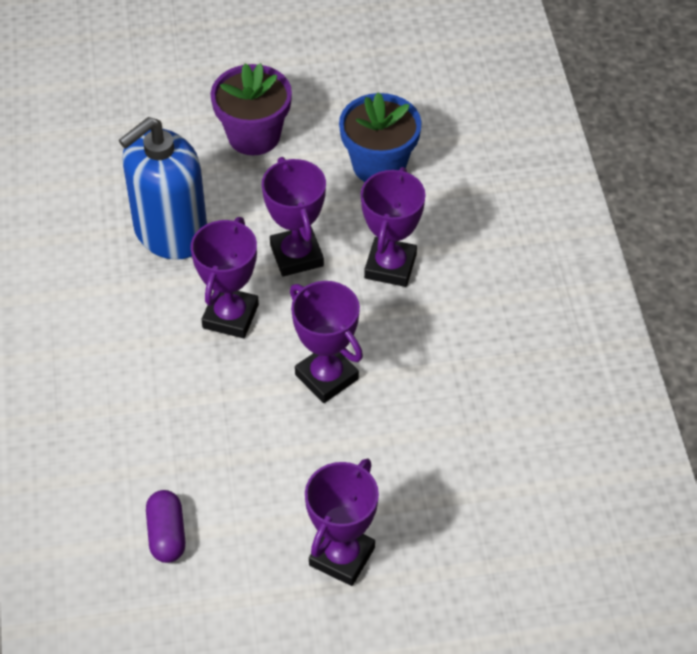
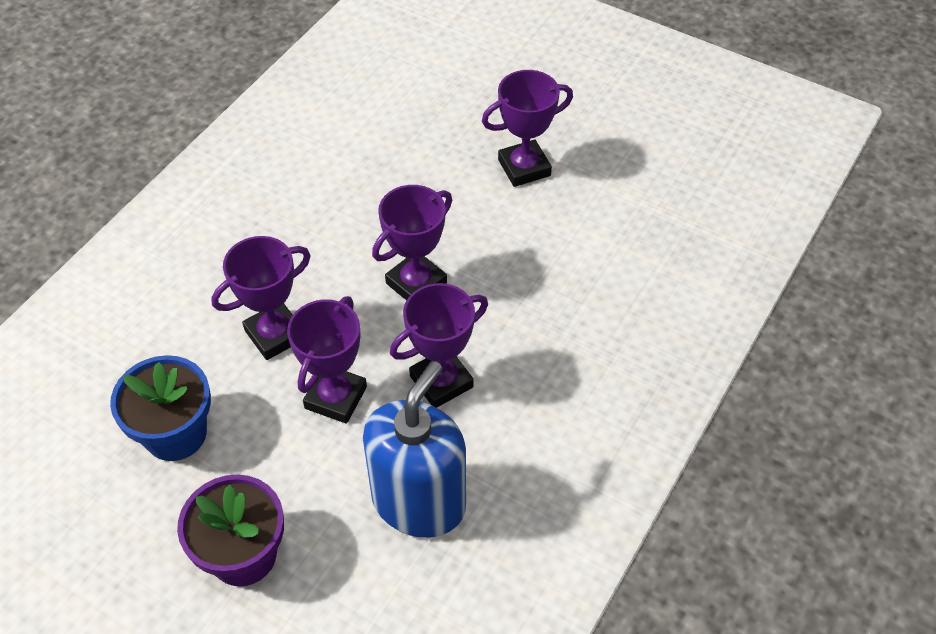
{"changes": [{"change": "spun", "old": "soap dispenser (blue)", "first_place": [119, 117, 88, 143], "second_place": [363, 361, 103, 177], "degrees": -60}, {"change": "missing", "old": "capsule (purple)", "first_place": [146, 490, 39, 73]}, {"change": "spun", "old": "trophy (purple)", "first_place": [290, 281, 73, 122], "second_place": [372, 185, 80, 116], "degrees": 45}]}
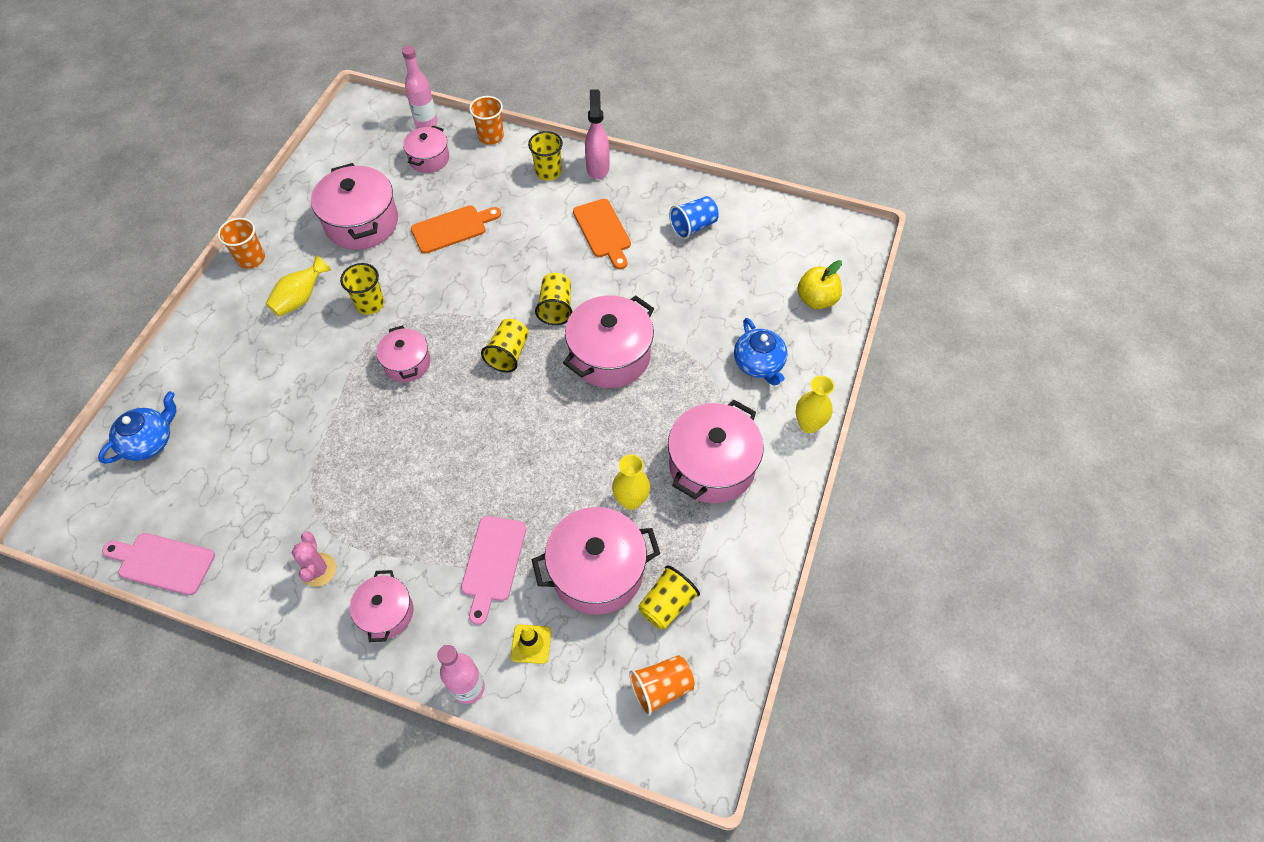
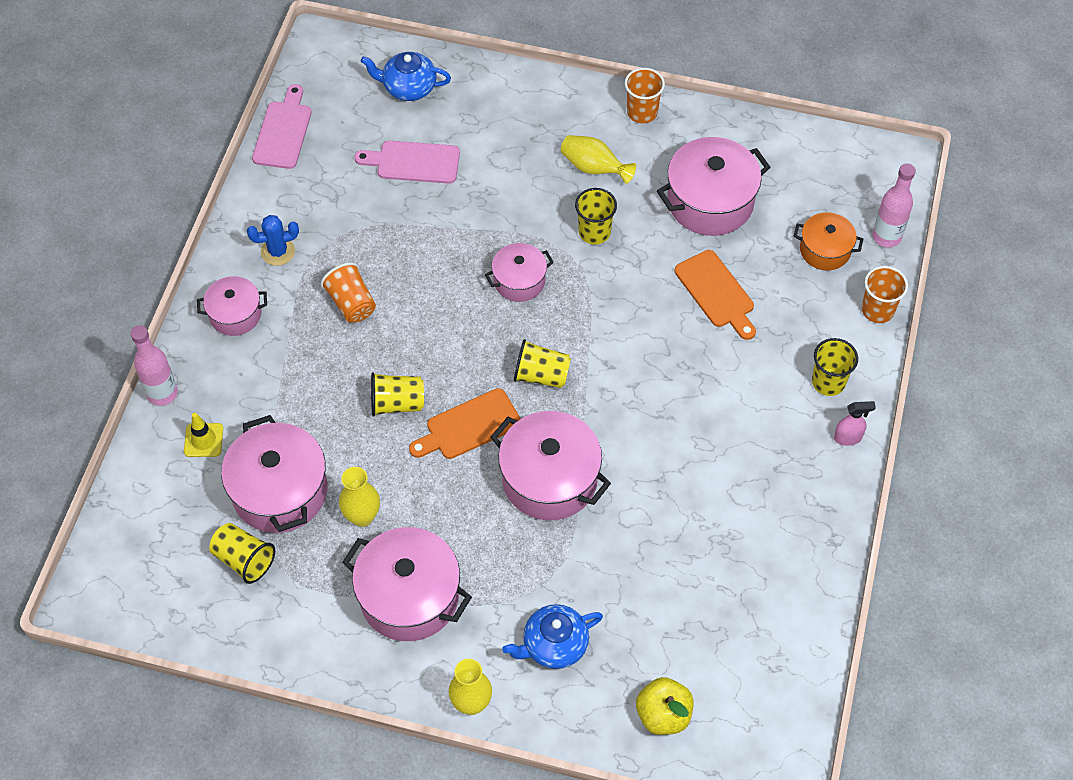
{"changes": [{"change": "spun", "old": "teapot (blue)", "first_place": [98, 391, 78, 73], "second_place": [361, 52, 90, 49], "degrees": 150}, {"change": "colour", "old": "cactus (pink)", "new": "cactus (blue)", "first_place": [292, 531, 44, 56], "second_place": [247, 215, 52, 51]}, {"change": "colour", "old": "pot (pink)", "new": "pot (orange)", "first_place": [403, 126, 46, 47], "second_place": [794, 212, 69, 59]}, {"change": "relocated", "old": "cutting board (pink)", "first_place": [461, 516, 65, 109], "second_place": [354, 141, 106, 43]}, {"change": "relocated", "old": "cup (yellow)", "first_place": [535, 273, 38, 52], "second_place": [371, 372, 53, 45]}, {"change": "relocated", "old": "cutting board (orange)", "first_place": [573, 199, 58, 70], "second_place": [409, 388, 112, 71]}, {"change": "size", "old": "spray bottle (pink)", "first_place": [585, 89, 25, 90], "second_place": [834, 401, 42, 45], "factor": 0.61}, {"change": "relocated", "old": "cup (orange)", "first_place": [629, 655, 66, 61], "second_place": [321, 262, 55, 61]}, {"change": "missing", "old": "cup (blue)", "first_place": [669, 196, 50, 43]}]}
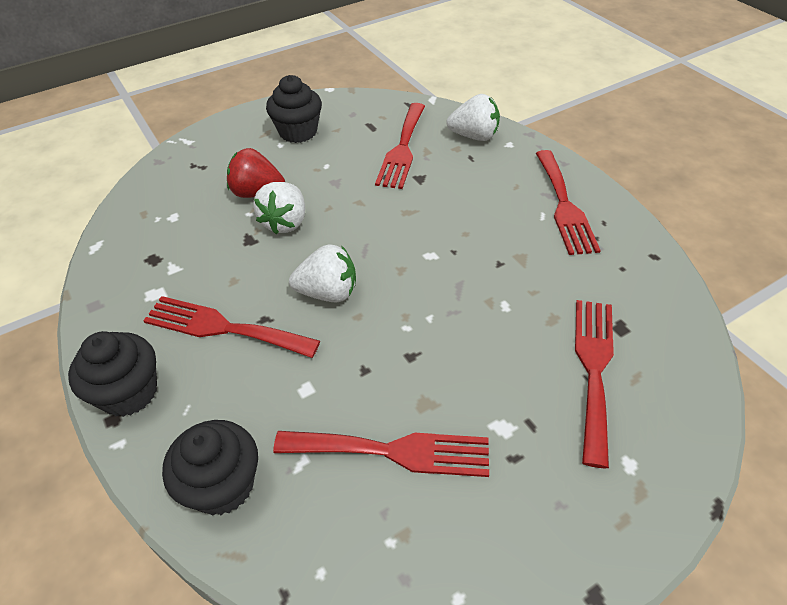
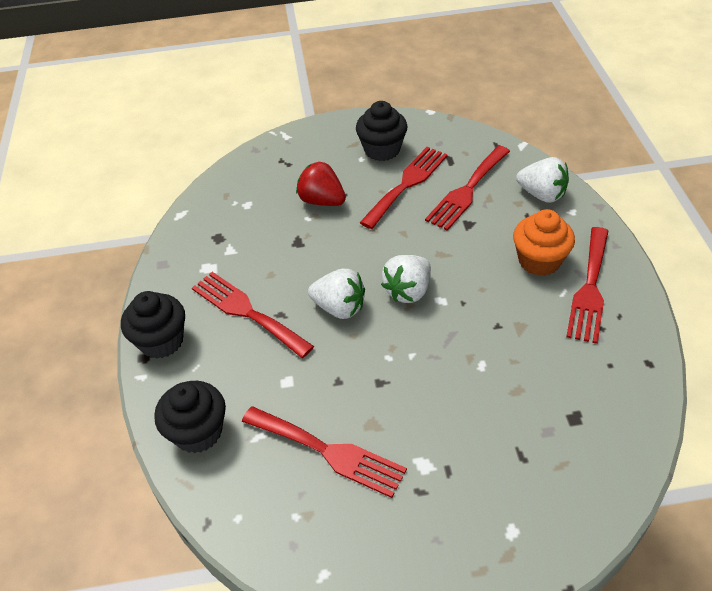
{"changes": [{"change": "relocated", "old": "strawberry (white)", "first_place": [253, 182, 52, 52], "second_place": [381, 255, 50, 48]}, {"change": "relocated", "old": "fork (red)", "first_place": [575, 300, 39, 169], "second_place": [360, 147, 88, 82]}, {"change": "appeared", "new": "cupcake (orange)", "second_place": [513, 209, 62, 67]}]}
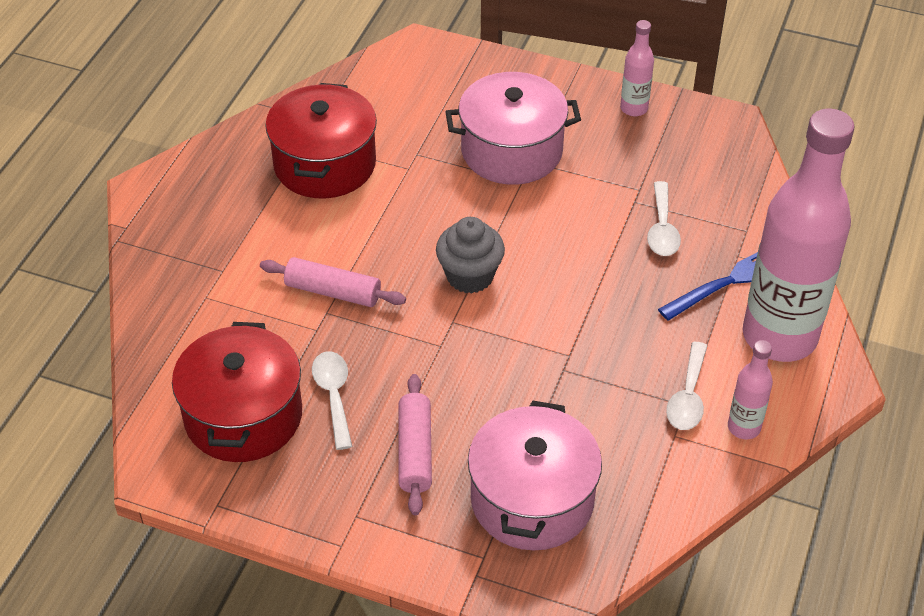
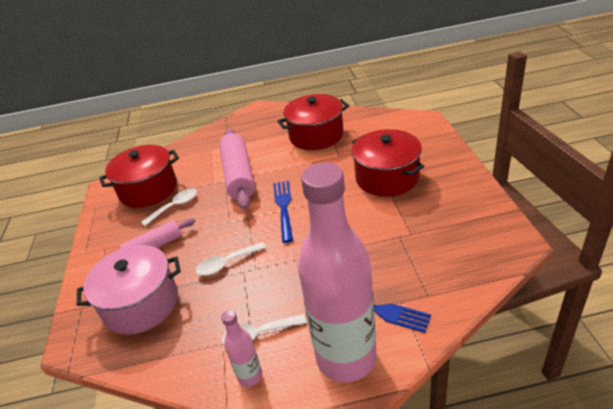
{"changes": [{"change": "size", "old": "rolling pin (pink)", "first_place": [260, 257, 146, 50], "second_place": [219, 129, 36, 81], "factor": 1.67}, {"change": "exchanged", "old": "cupcake (grey)", "new": "fork (blue)", "first_place": [436, 217, 69, 77], "second_place": [273, 181, 20, 62]}, {"change": "colour", "old": "pot (pink)", "new": "pot (red)", "first_place": [445, 72, 136, 113], "second_place": [352, 129, 72, 67]}, {"change": "missing", "old": "bottle (pink)", "first_place": [620, 20, 34, 97]}, {"change": "relocated", "old": "spoon (white)", "first_place": [647, 181, 34, 75], "second_place": [196, 242, 70, 34]}]}
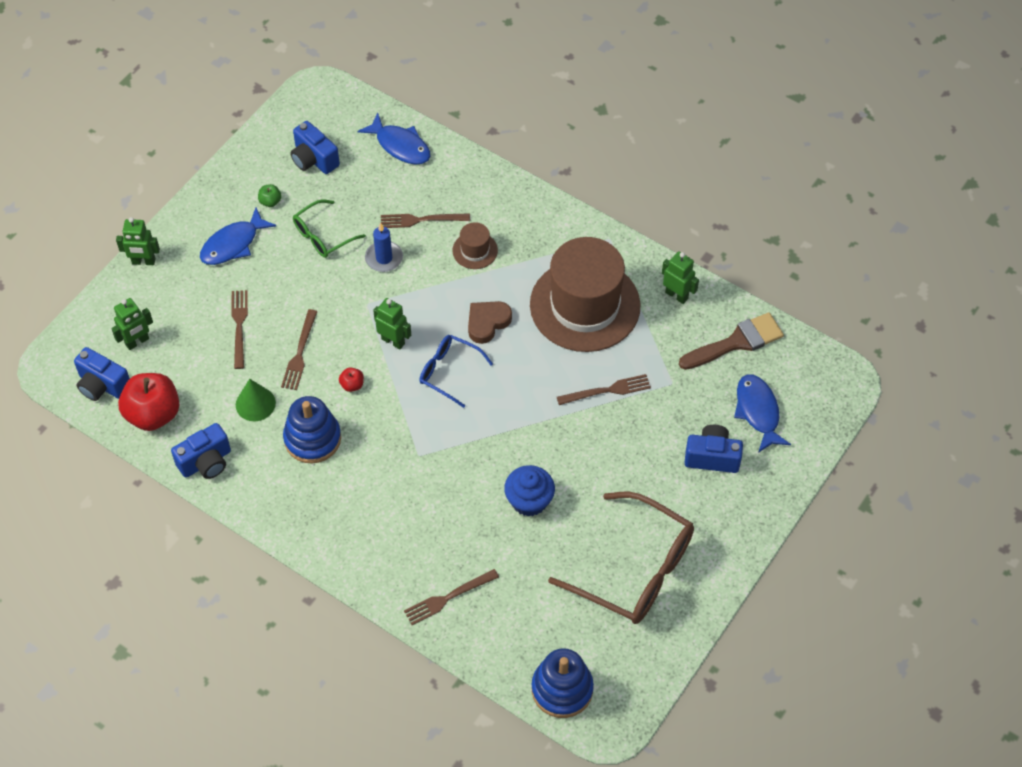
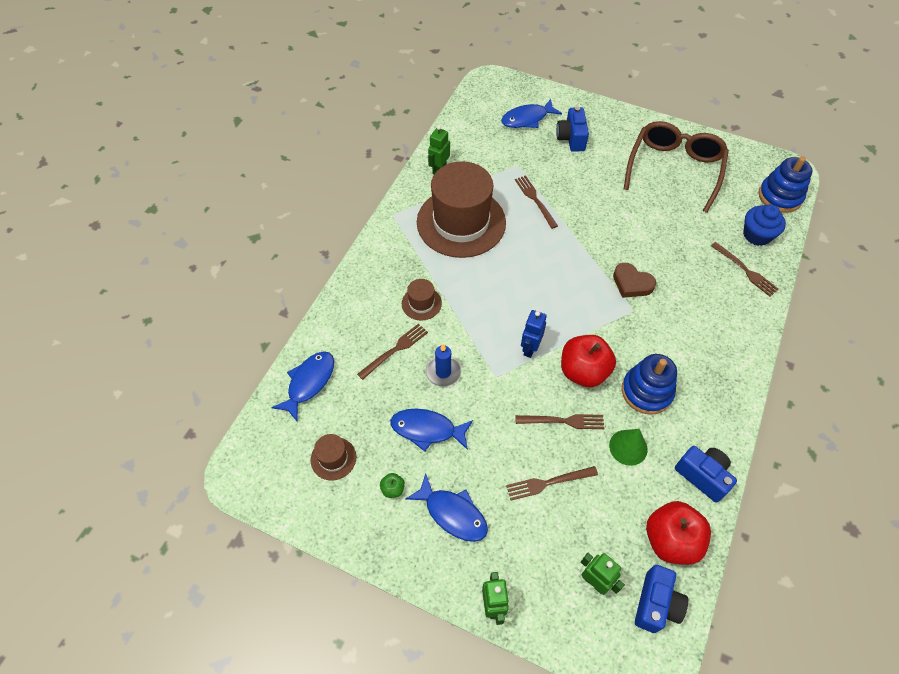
{"changes": [{"change": "exchanged", "old": "camera (blue)", "new": "hat (brown)", "first_place": [290, 121, 50, 53], "second_place": [311, 434, 45, 47]}, {"change": "exchanged", "old": "glasses (green)", "new": "fish (blue)", "first_place": [293, 199, 73, 59], "second_place": [390, 409, 83, 43]}, {"change": "size", "old": "apple (red)", "first_place": [339, 367, 25, 25], "second_place": [561, 335, 55, 52], "factor": 2.35}, {"change": "colour", "old": "robot (green)", "new": "robot (blue)", "first_place": [373, 298, 38, 51], "second_place": [521, 310, 26, 48]}, {"change": "spun", "old": "fork (brown)", "first_place": [381, 213, 89, 15], "second_place": [357, 323, 71, 57], "degrees": -120}, {"change": "missing", "old": "glasses (blue)", "first_place": [419, 335, 74, 73]}, {"change": "relocated", "old": "heart (brown)", "first_place": [468, 301, 44, 43], "second_place": [613, 263, 43, 35]}, {"change": "relocated", "old": "cupcake (blue)", "first_place": [504, 465, 51, 52], "second_place": [743, 204, 43, 42]}, {"change": "missing", "old": "brush (brown)", "first_place": [679, 312, 105, 58]}]}
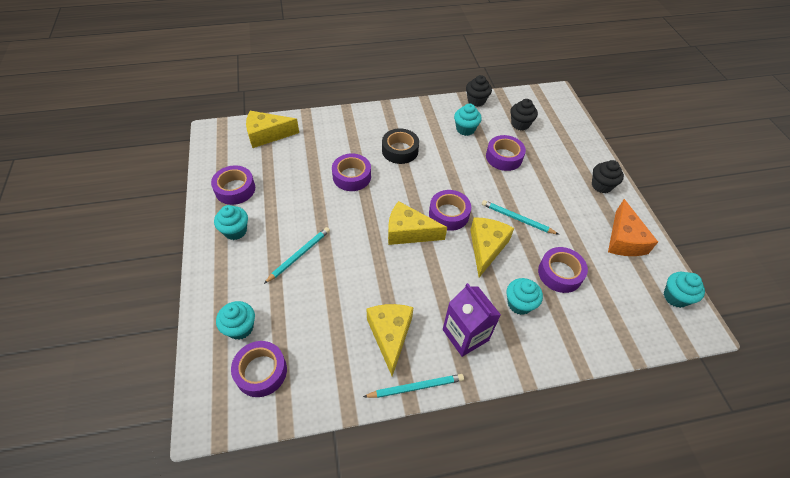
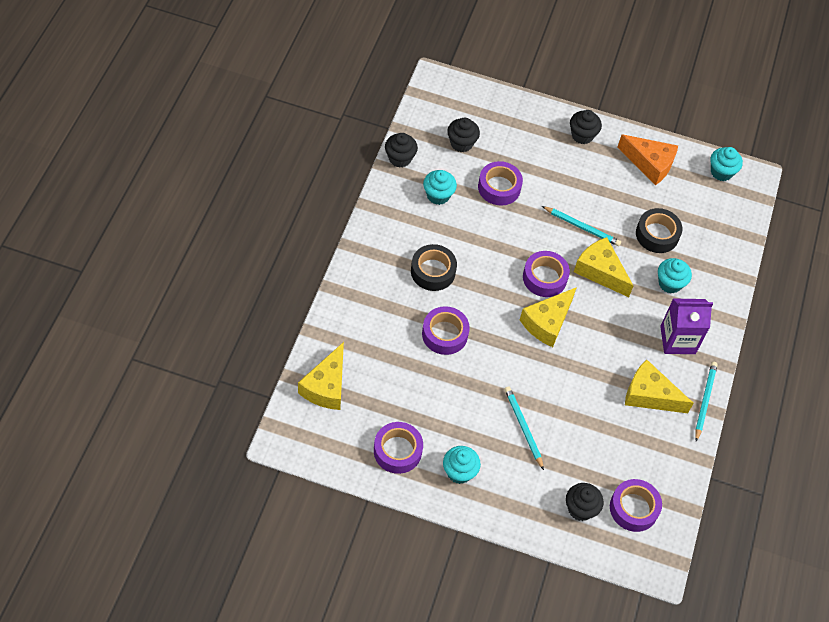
{"changes": [{"change": "colour", "old": "cupcake (turquoise)", "new": "cupcake (black)", "first_place": [216, 301, 39, 39], "second_place": [566, 483, 38, 38]}, {"change": "spun", "old": "pencil (turquoise)", "first_place": [482, 200, 77, 35], "second_place": [542, 206, 79, 40], "degrees": -120}, {"change": "colour", "old": "tape (purple)", "new": "tape (black)", "first_place": [538, 247, 50, 46], "second_place": [636, 208, 46, 45]}]}
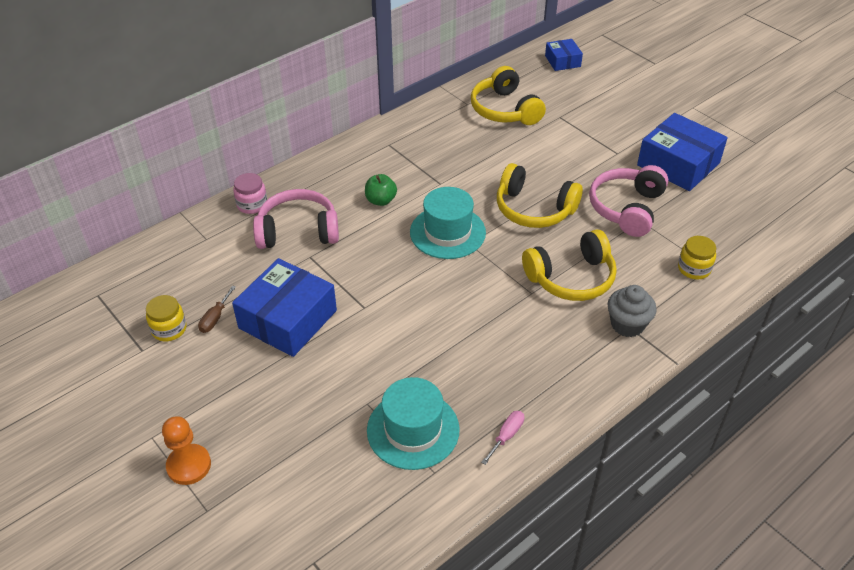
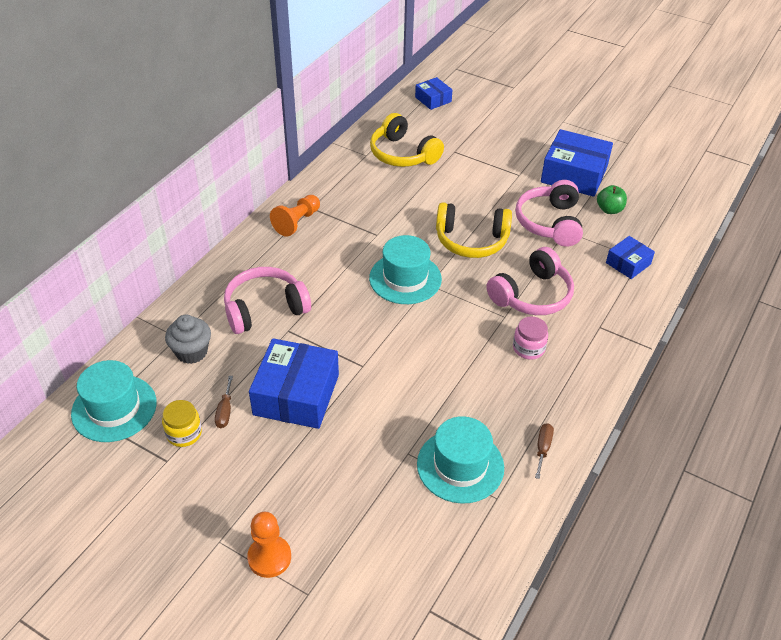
{"changes": [{"change": "relocated", "old": "jar (pink)", "first_place": [233, 173, 34, 41], "second_place": [513, 316, 35, 44]}, {"change": "relocated", "old": "apple (green)", "first_place": [365, 174, 32, 32], "second_place": [597, 185, 30, 29]}, {"change": "colour", "old": "screwdriver (pink)", "new": "screwdriver (brown)", "first_place": [481, 411, 43, 54], "second_place": [535, 423, 19, 56]}, {"change": "colour", "old": "headphones (yellow)", "new": "headphones (pink)", "first_place": [522, 229, 95, 72], "second_place": [486, 247, 88, 68]}, {"change": "relocated", "old": "cupcake (grey)", "first_place": [608, 285, 49, 52], "second_place": [165, 315, 46, 49]}, {"change": "exchanged", "old": "jar (yellow)", "new": "box (blue)", "first_place": [678, 236, 38, 44], "second_place": [606, 236, 49, 43]}, {"change": "appeared", "new": "hat (turquoise)", "second_place": [71, 360, 86, 82]}, {"change": "appeared", "new": "pawn (orange)", "second_place": [270, 195, 50, 42]}]}
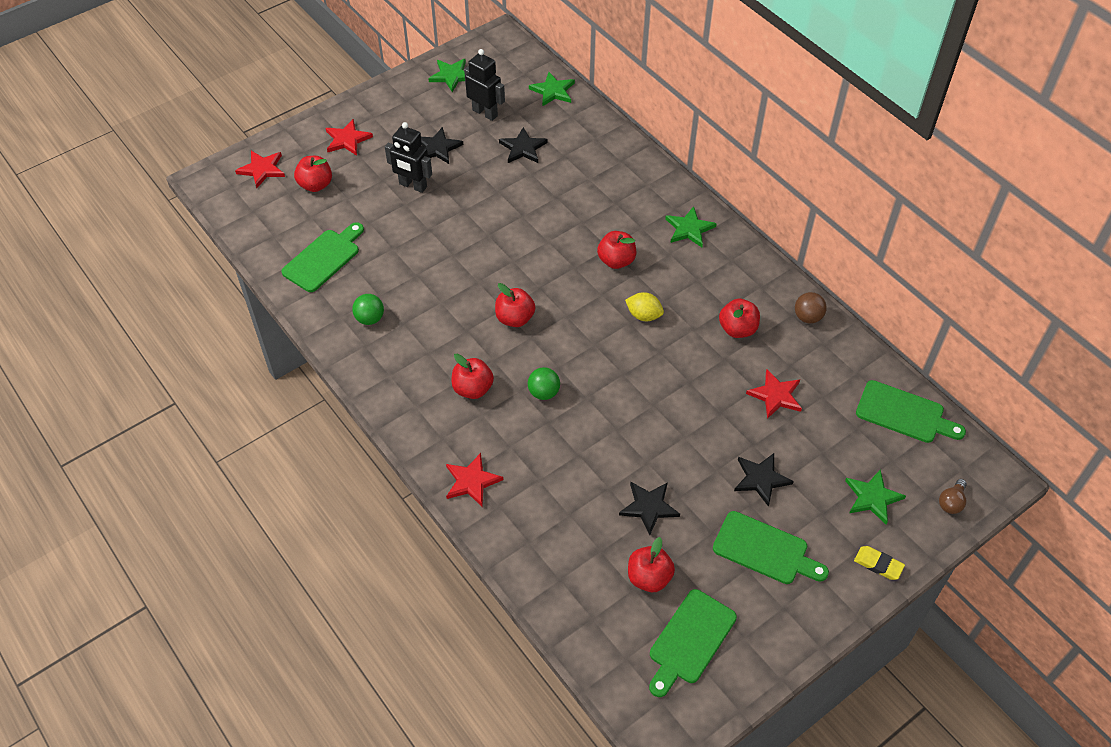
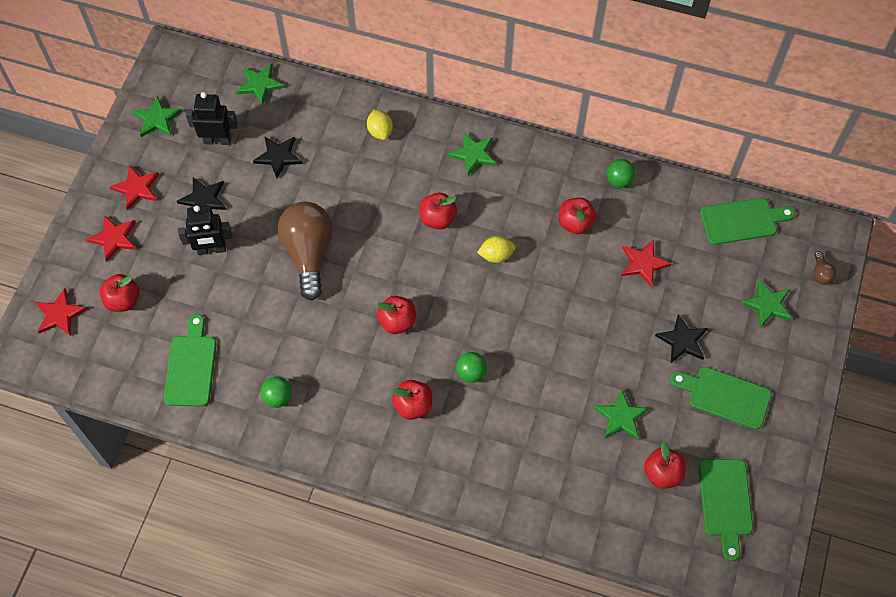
{"changes": [{"change": "relocated", "old": "star (red)", "first_place": [446, 453, 57, 54], "second_place": [110, 165, 49, 45]}, {"change": "colour", "old": "star (black)", "new": "star (green)", "first_place": [619, 482, 61, 53], "second_place": [594, 389, 55, 51]}, {"change": "spun", "old": "cutting board (green)", "first_place": [713, 511, 116, 73], "second_place": [670, 367, 101, 62], "degrees": -150}, {"change": "colour", "old": "ball (brown)", "new": "ball (green)", "first_place": [795, 292, 32, 31], "second_place": [607, 159, 28, 29]}, {"change": "missing", "old": "eraser (yellow)", "first_place": [854, 546, 51, 34]}, {"change": "appeared", "new": "light bulb (brown)", "second_place": [278, 202, 55, 99]}, {"change": "appeared", "new": "lemon (yellow)", "second_place": [367, 110, 26, 30]}]}
